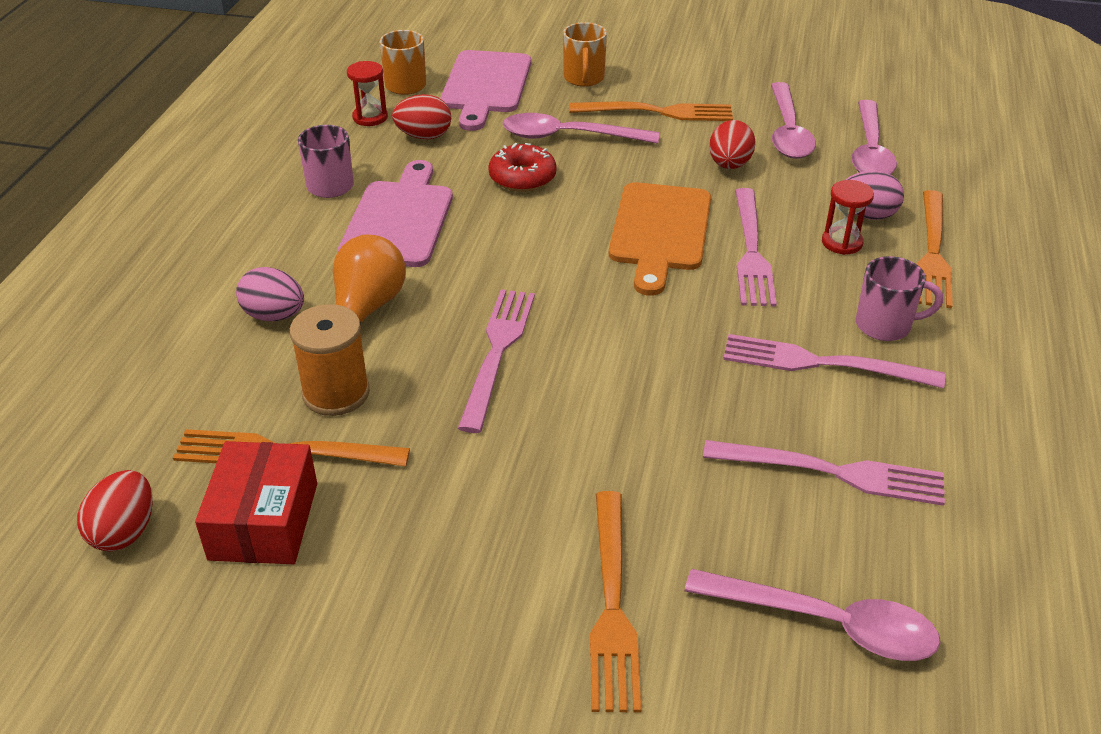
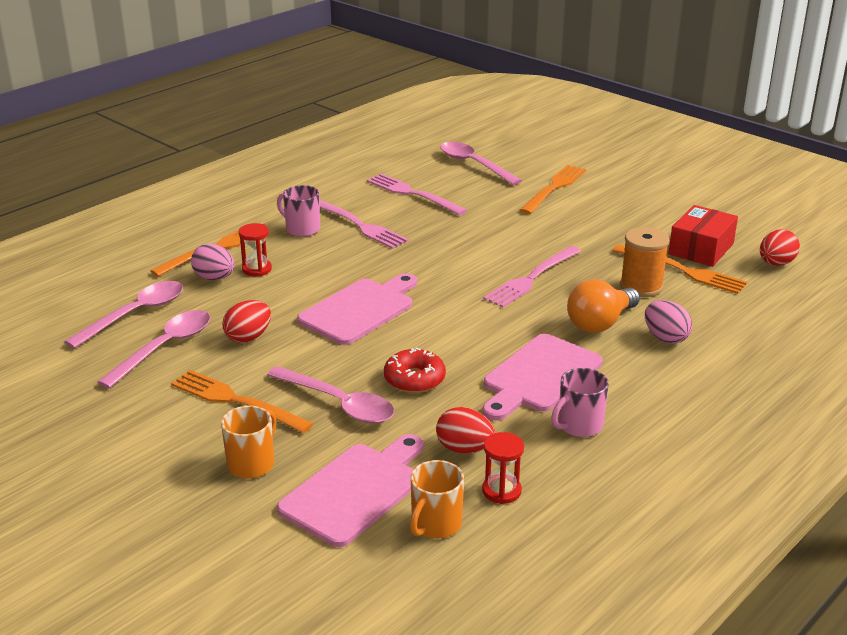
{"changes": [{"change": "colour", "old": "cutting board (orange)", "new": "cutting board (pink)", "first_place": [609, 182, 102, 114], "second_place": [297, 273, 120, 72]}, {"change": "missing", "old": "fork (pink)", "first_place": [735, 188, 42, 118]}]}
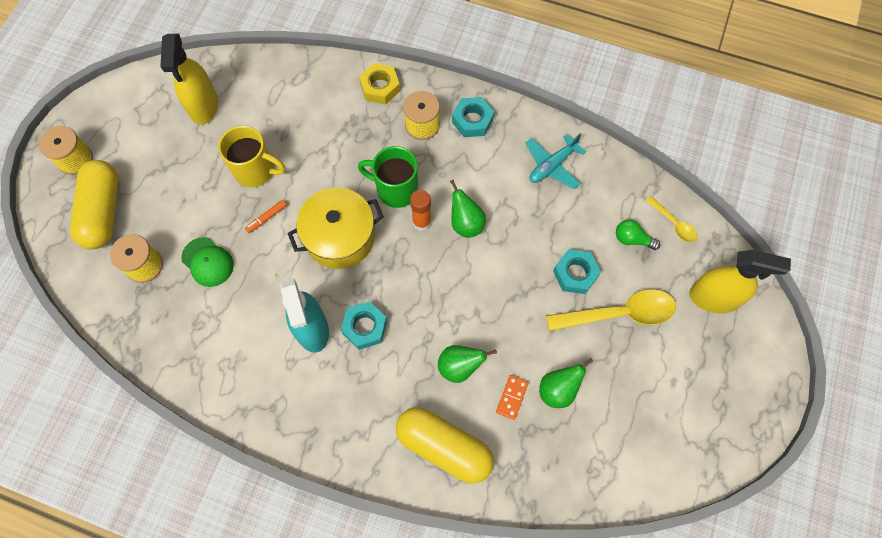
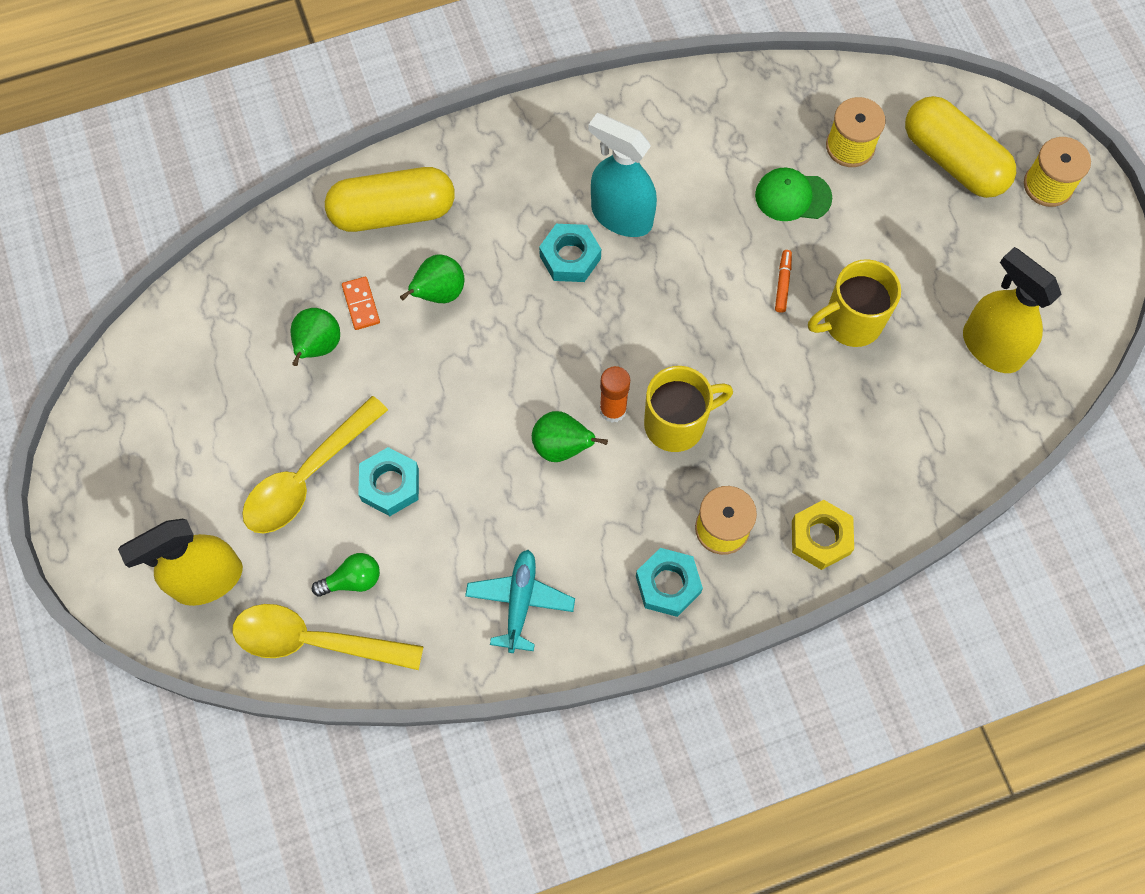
{"changes": [{"change": "missing", "old": "pot (yellow)", "first_place": [287, 188, 97, 81]}, {"change": "colour", "old": "mug (green)", "new": "mug (yellow)", "first_place": [358, 146, 60, 62], "second_place": [644, 366, 89, 86]}, {"change": "size", "old": "spoon (yellow)", "first_place": [645, 196, 52, 46], "second_place": [232, 604, 192, 66], "factor": 1.94}]}
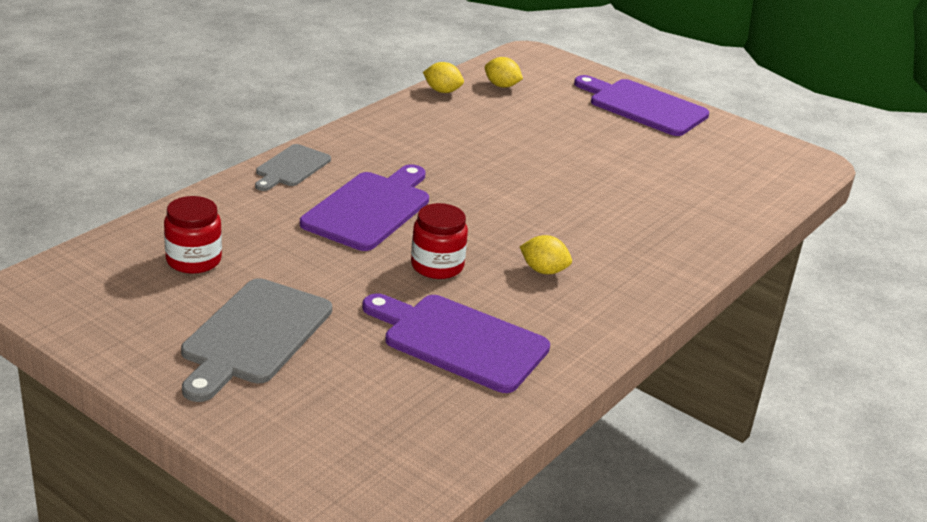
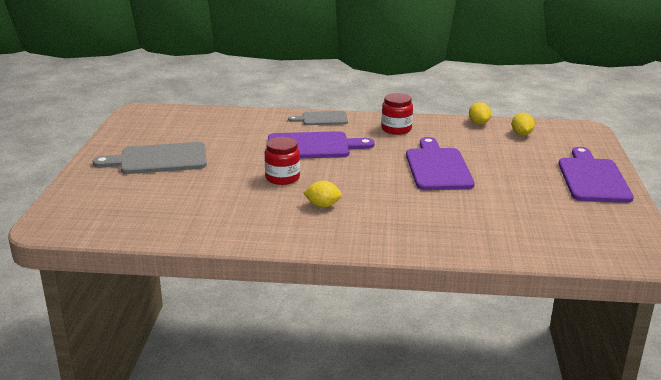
{"changes": [{"change": "relocated", "old": "jar (red)", "first_place": [164, 196, 58, 78], "second_place": [381, 93, 32, 42]}, {"change": "relocated", "old": "cutting board (purple)", "first_place": [362, 293, 188, 100], "second_place": [406, 137, 69, 53]}, {"change": "spun", "old": "lemon (yellow)", "first_place": [519, 235, 53, 39], "second_place": [303, 181, 39, 26], "degrees": -75}]}
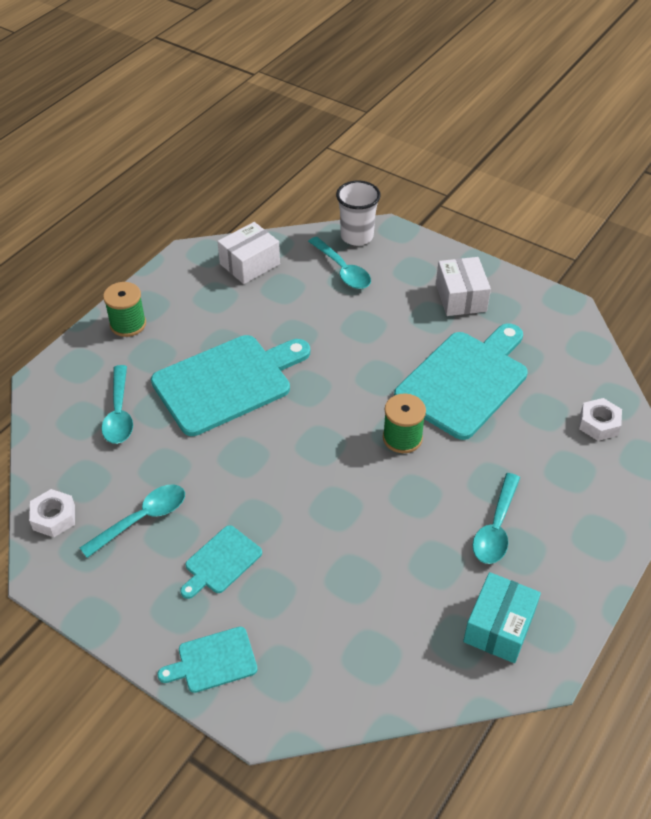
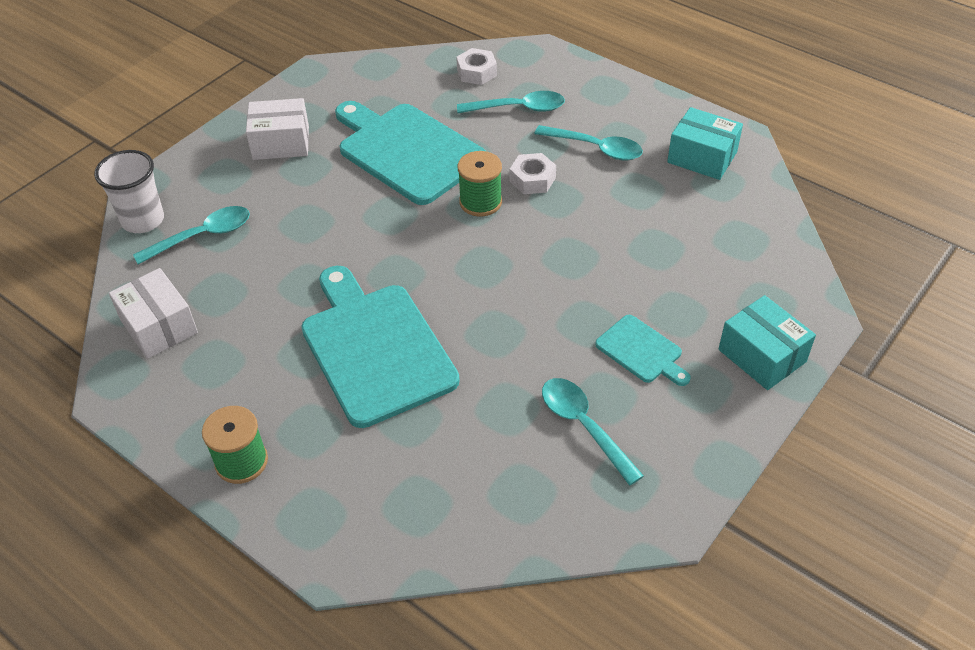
{"changes": [{"change": "relocated", "old": "nut (white)", "first_place": [29, 489, 46, 48], "second_place": [510, 153, 46, 41]}, {"change": "relocated", "old": "spoon (turquoise)", "first_place": [102, 365, 31, 79], "second_place": [457, 91, 108, 22]}, {"change": "exchanged", "old": "cutting board (turquoise)", "new": "box (turquoise)", "first_place": [158, 627, 99, 66], "second_place": [718, 295, 98, 95]}]}
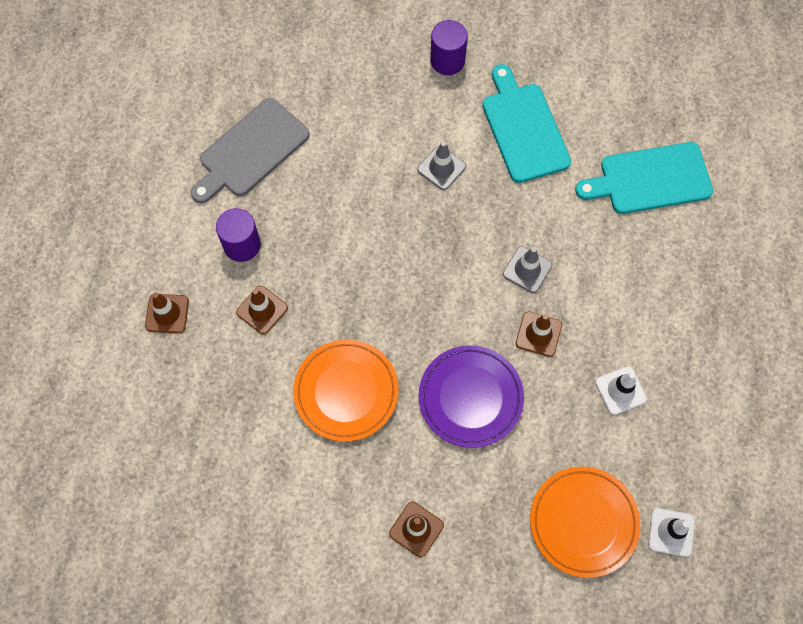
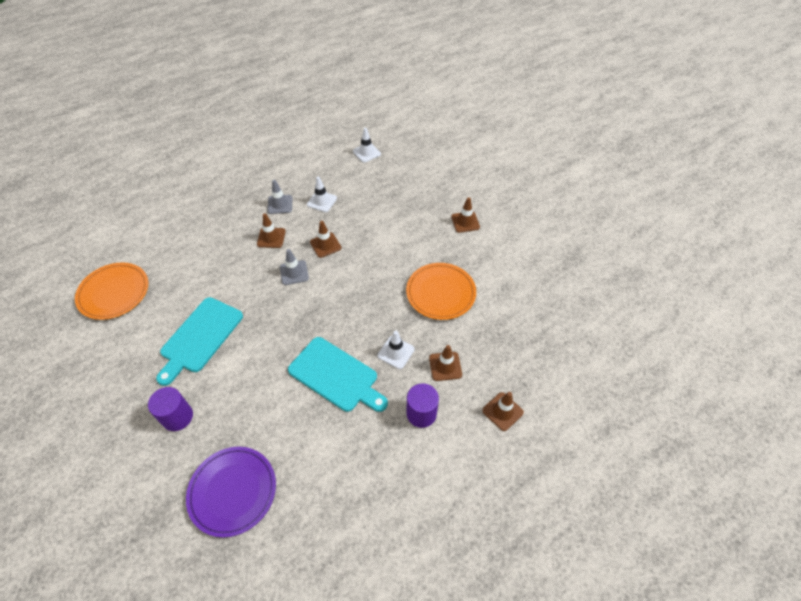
{"changes": [{"change": "missing", "old": "cutting board (grey)", "first_place": [191, 98, 119, 105]}, {"change": "relocated", "old": "traffic cone (grey)", "first_place": [417, 141, 49, 49], "second_place": [267, 180, 25, 34]}, {"change": "relocated", "old": "plate (purple)", "first_place": [419, 345, 105, 103], "second_place": [186, 447, 90, 91]}, {"change": "relocated", "old": "plate (orange)", "first_place": [530, 467, 110, 111], "second_place": [75, 262, 73, 58]}, {"change": "relocated", "old": "cutting board (turquoise)", "first_place": [575, 142, 138, 72], "second_place": [288, 337, 100, 75]}, {"change": "appeared", "new": "traffic cone (brown)", "second_place": [257, 213, 29, 35]}, {"change": "appeared", "new": "traffic cone (white)", "second_place": [377, 331, 38, 38]}]}
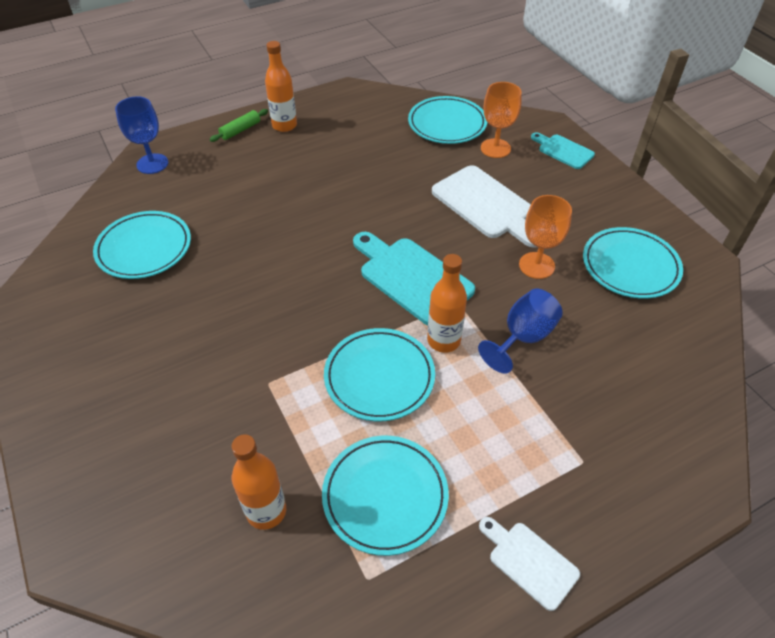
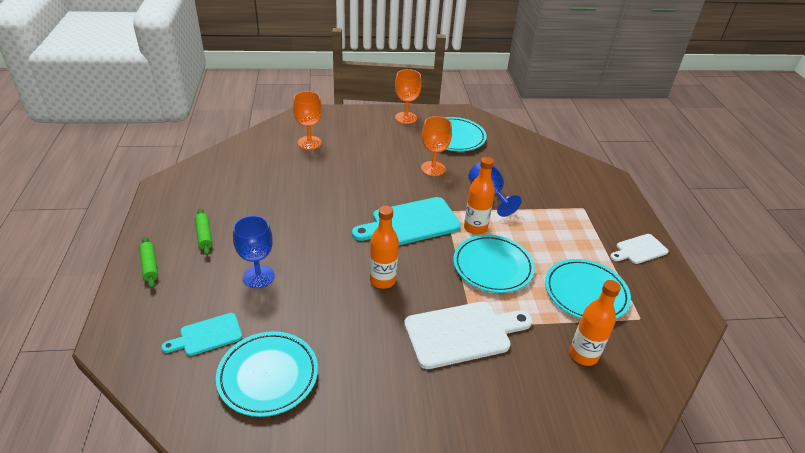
{"changes": [{"change": "relocated", "old": "goblet (blue)", "first_place": [115, 96, 53, 78], "second_place": [233, 215, 42, 73]}, {"change": "relocated", "old": "bottle (orange)", "first_place": [265, 41, 32, 91], "second_place": [370, 206, 29, 83]}, {"change": "missing", "old": "plate (turquoise)", "first_place": [408, 96, 79, 48]}, {"change": "relocated", "old": "cutting board (white)", "first_place": [432, 165, 105, 83], "second_place": [404, 302, 129, 67]}, {"change": "relocated", "old": "cutting board (turquoise)", "first_place": [531, 132, 64, 37], "second_place": [161, 313, 81, 43]}, {"change": "appeared", "new": "rolling pin (green)", "second_place": [195, 208, 17, 48]}, {"change": "appeared", "new": "goblet (orange)", "second_place": [395, 69, 26, 55]}]}
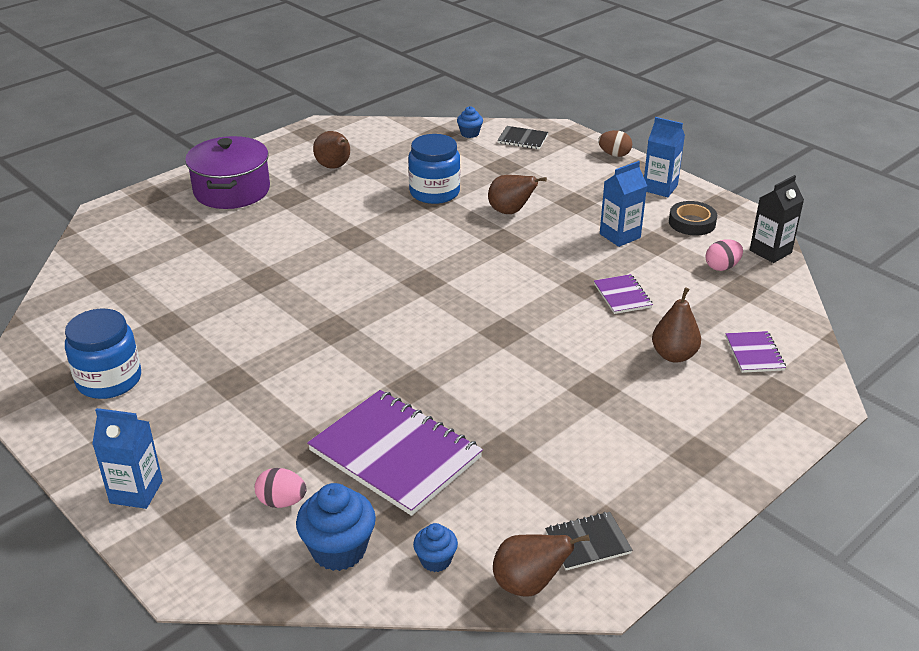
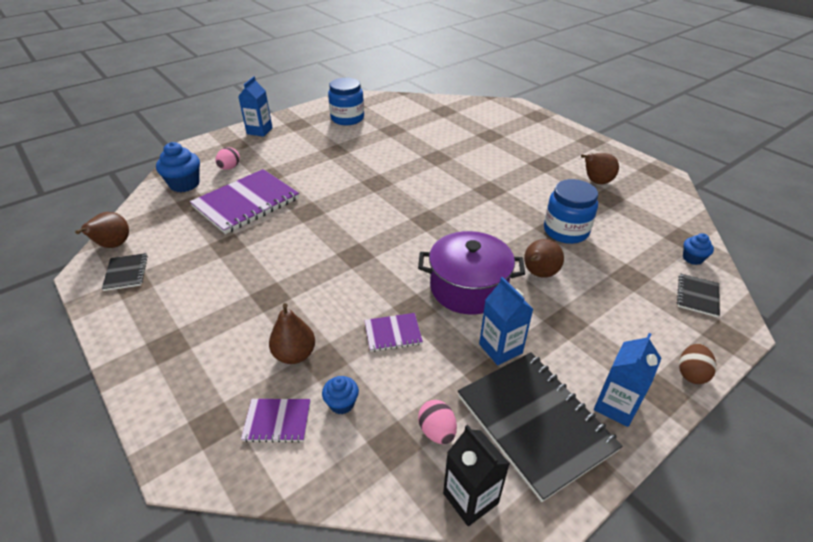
{"changes": [{"change": "relocated", "old": "pot (purple)", "first_place": [185, 136, 85, 73], "second_place": [418, 231, 107, 83]}, {"change": "relocated", "old": "cupcake (blue)", "first_place": [413, 523, 45, 49], "second_place": [322, 376, 37, 38]}, {"change": "exchanged", "old": "tape (black)", "new": "notebook (black)", "first_place": [669, 201, 48, 35], "second_place": [458, 352, 165, 150]}]}
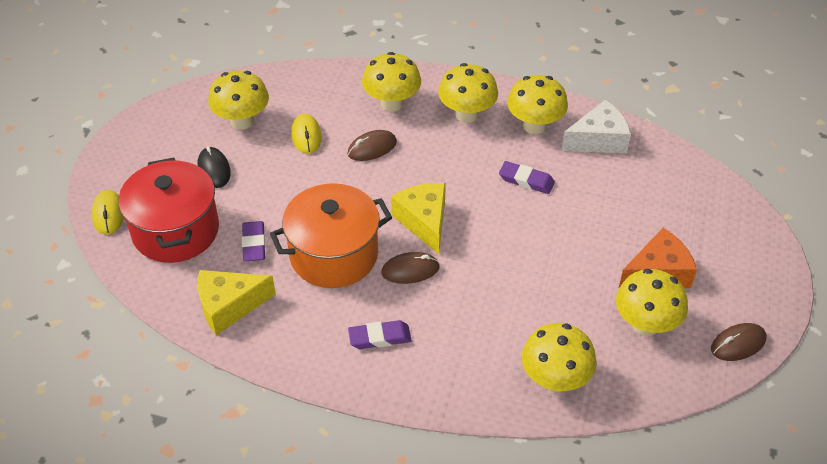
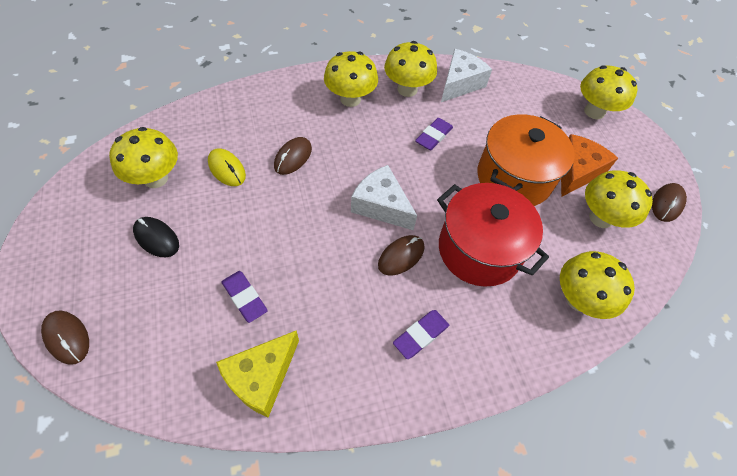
{"changes": [{"change": "colour", "old": "mouse (yellow)", "new": "mouse (brown)", "first_place": [92, 190, 32, 45], "second_place": [41, 311, 48, 54]}, {"change": "relocated", "old": "pot (red)", "first_place": [118, 158, 101, 105], "second_place": [437, 183, 112, 104]}, {"change": "relocated", "old": "pot (orange)", "first_place": [270, 183, 122, 105], "second_place": [477, 114, 98, 92]}, {"change": "relocated", "old": "mushroom (yellow)", "first_place": [362, 52, 59, 60], "second_place": [580, 65, 58, 54]}, {"change": "colour", "old": "cheese (yellow)", "new": "cheese (white)", "first_place": [391, 183, 55, 71], "second_place": [351, 165, 66, 65]}, {"change": "spun", "old": "eraser (purple)", "first_place": [499, 161, 56, 33], "second_place": [415, 118, 38, 32], "degrees": -45}]}
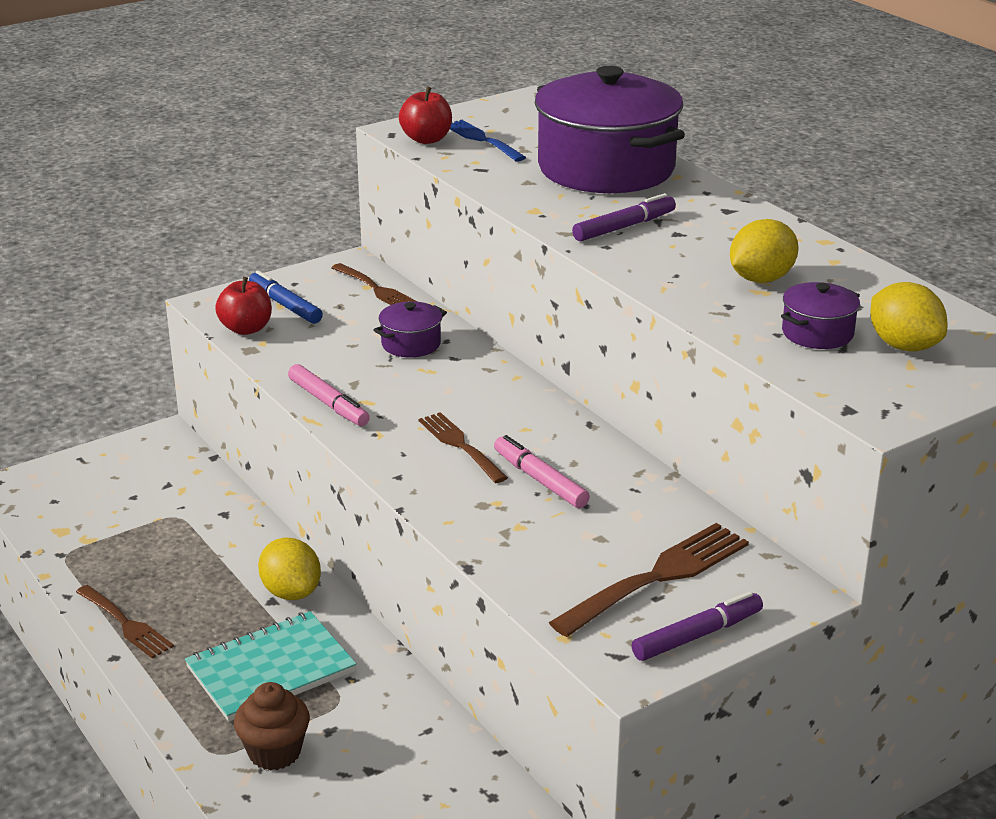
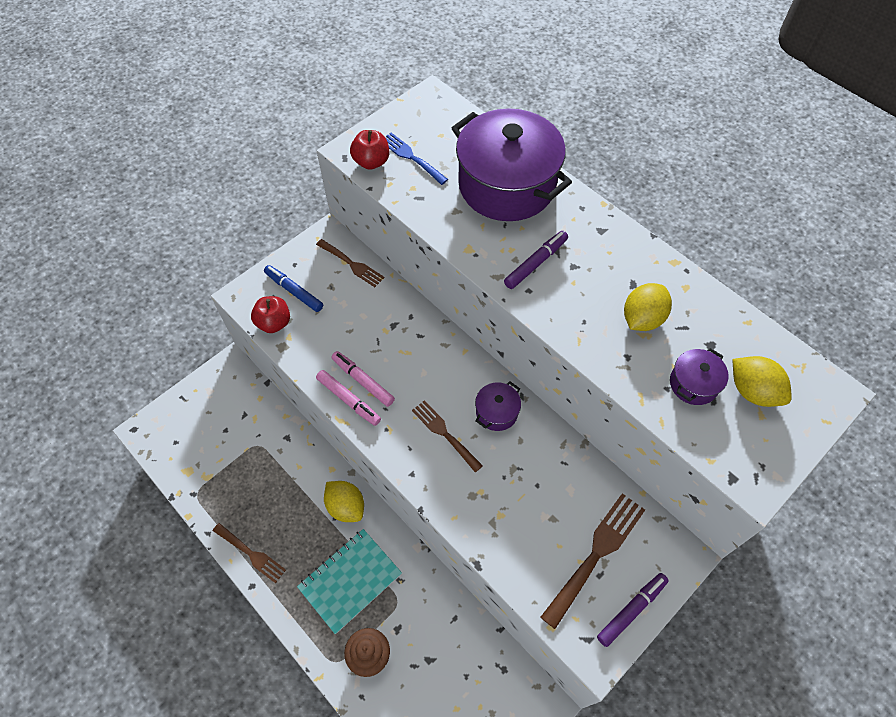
{"changes": [{"change": "relocated", "old": "pot (purple)", "first_place": [374, 302, 73, 55], "second_place": [475, 381, 46, 50]}, {"change": "relocated", "old": "marker (pink)", "first_place": [494, 435, 96, 73], "second_place": [331, 351, 64, 56]}]}
